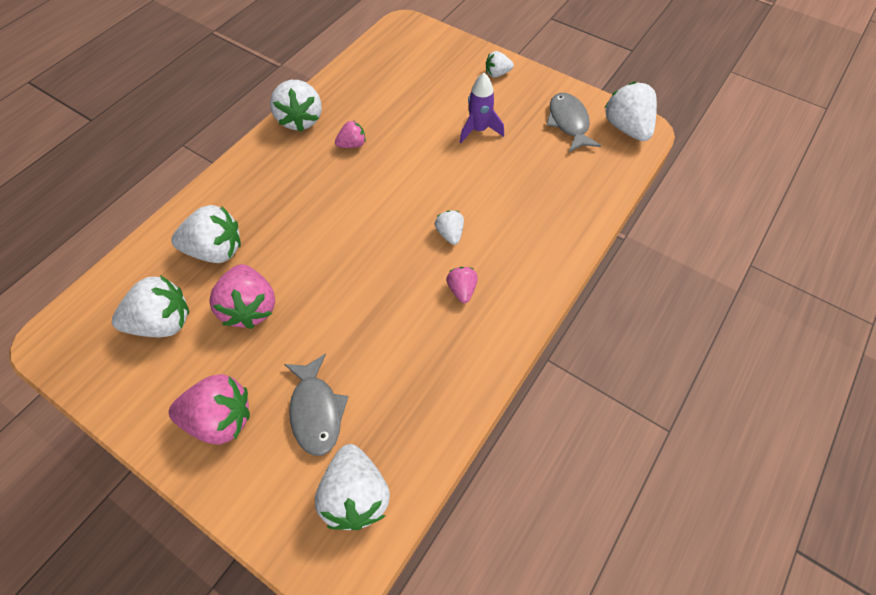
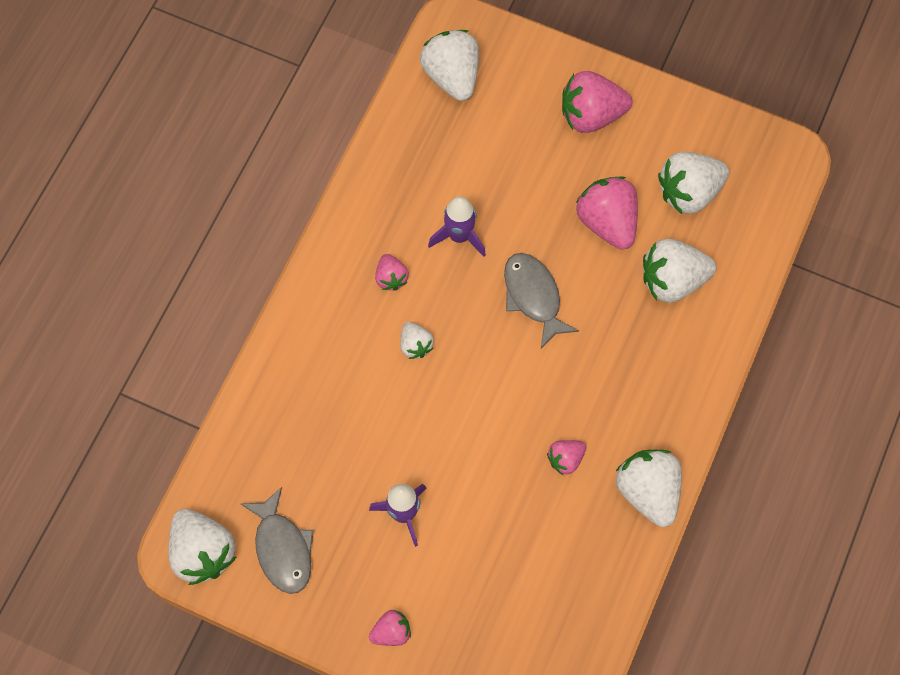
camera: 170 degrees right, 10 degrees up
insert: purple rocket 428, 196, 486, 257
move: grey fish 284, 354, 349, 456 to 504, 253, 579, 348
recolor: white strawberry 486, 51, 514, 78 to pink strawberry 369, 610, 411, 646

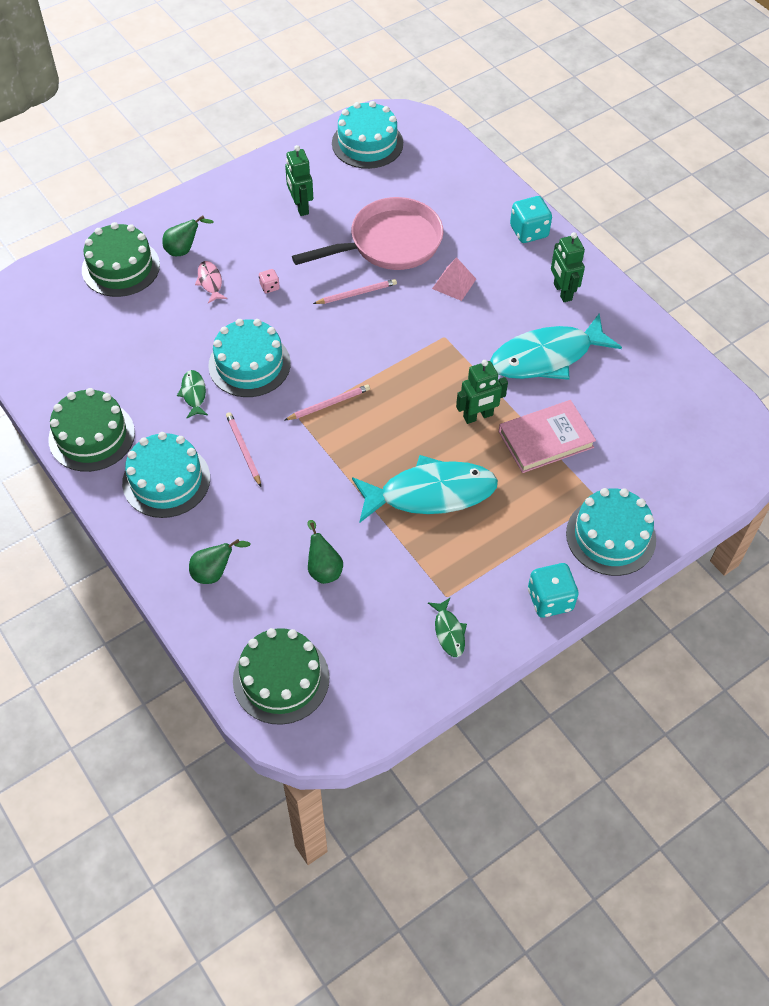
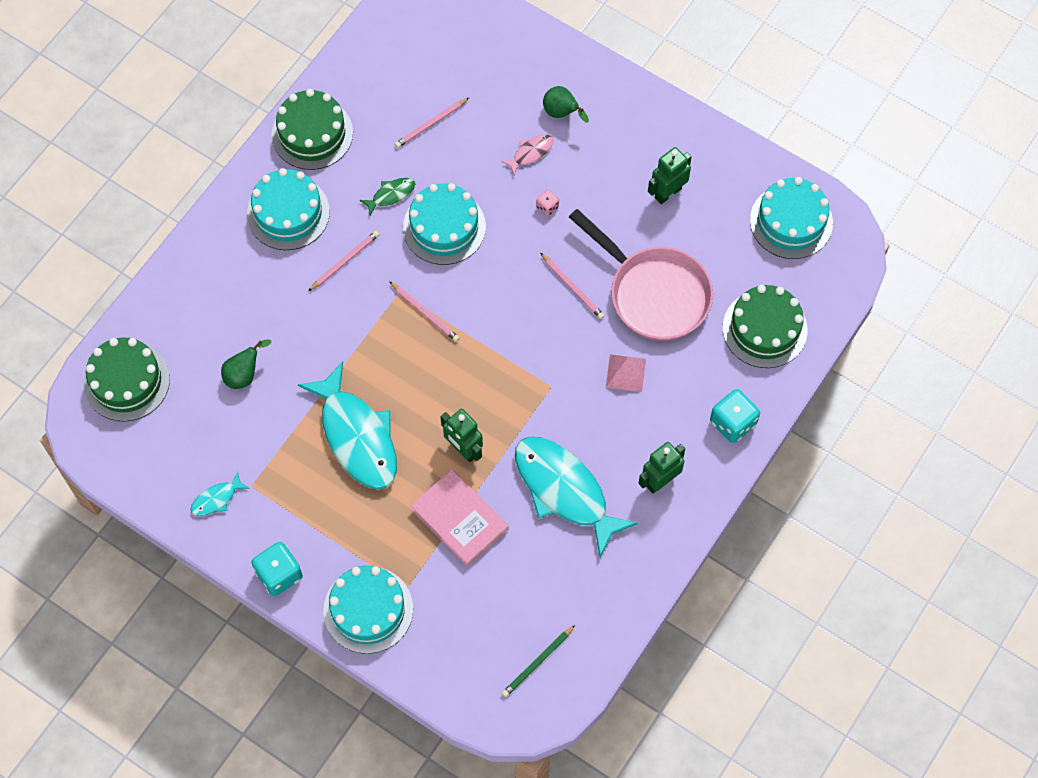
camera: 70 degrees right, 10 degrees up
delete: green pear 189, 539, 251, 584
insert: pink pencil 395, 98, 469, 148; green pencil 502, 625, 575, 697
move: green cake 82, 222, 160, 297 to 723, 285, 807, 368
recolor: green fish 428, 598, 467, 657 to turquoise fish 190, 471, 250, 516

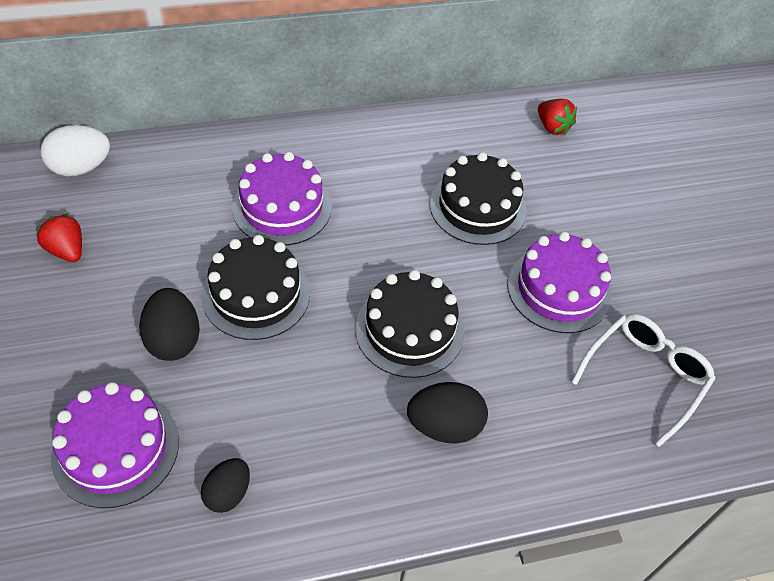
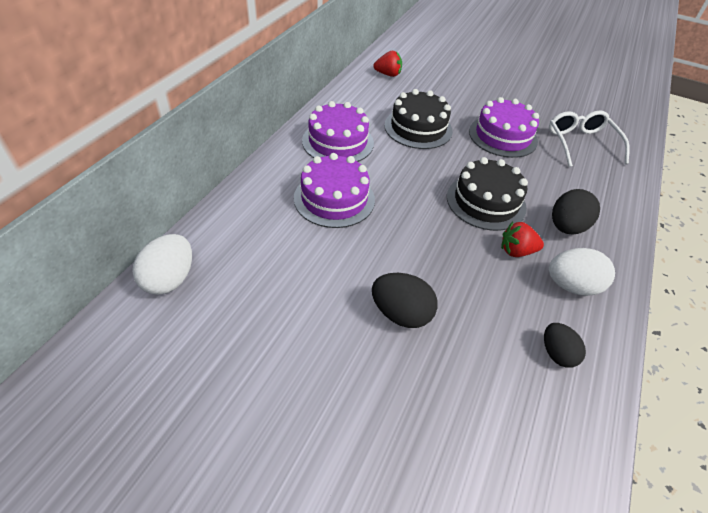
camera: 50 degrees left, 5 degrees down
delete: black cake 201, 235, 310, 340
insert: white egg 549, 248, 615, 296
move: red strawberry 36, 214, 82, 262 to 501, 222, 544, 257; purple cake 51, 382, 179, 508 to 302, 101, 374, 162

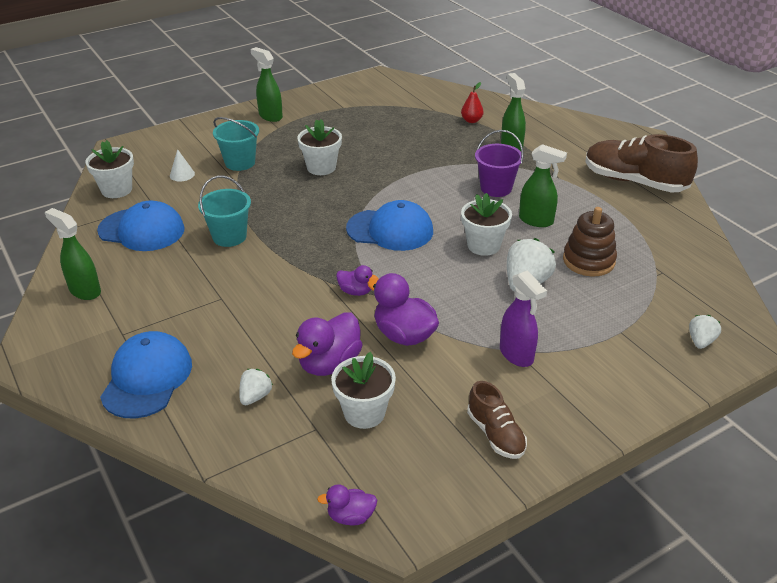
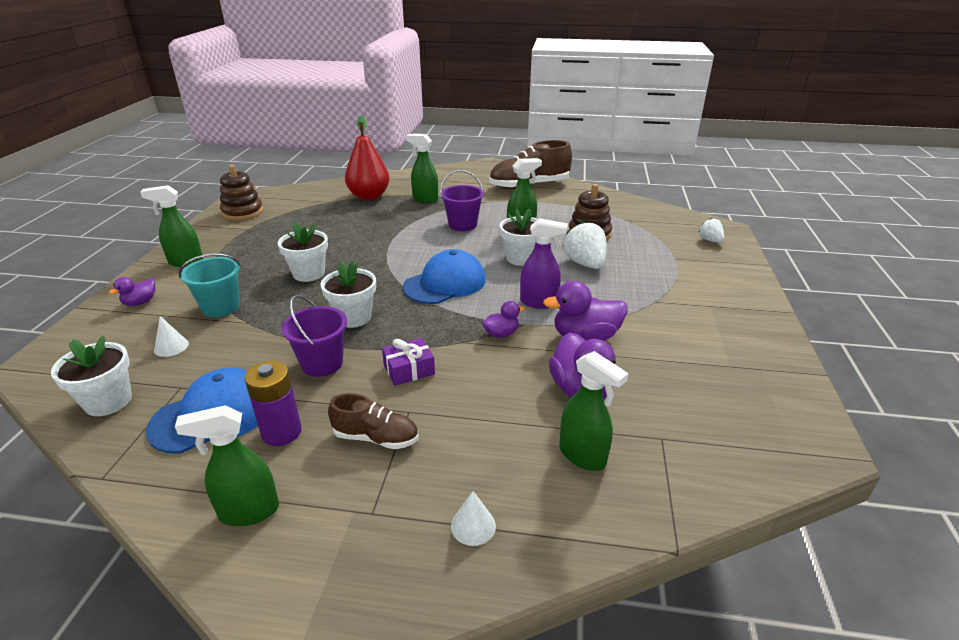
camera: 50 degrees left, 5 degrees down
insert: brown stacking toy 220, 165, 263, 221; purple battery 244, 361, 302, 446; purple gift 382, 338, 435, 386
move: purple duck 317, 484, 377, 526 to 109, 277, 155, 306; white flower pot 331, 352, 396, 429 to 320, 261, 376, 328; brown shoe 467, 381, 527, 459 to 328, 393, 418, 449; purple spray bottle 500, 270, 547, 367 to 520, 218, 568, 309
replace: blue cap 100, 331, 192, 418 to white cone 451, 491, 496, 546; white strawberry 239, 369, 273, 405 to green spray bottle 559, 351, 629, 471
recolor: turquoise bucket 198, 176, 251, 247 to purple bucket 281, 295, 347, 377
resize: red pear 461, 82, 484, 123 = 345, 116, 390, 200 x2.11

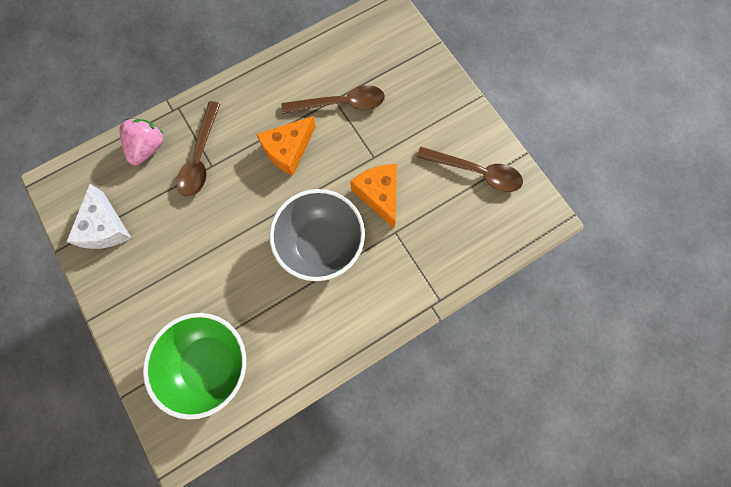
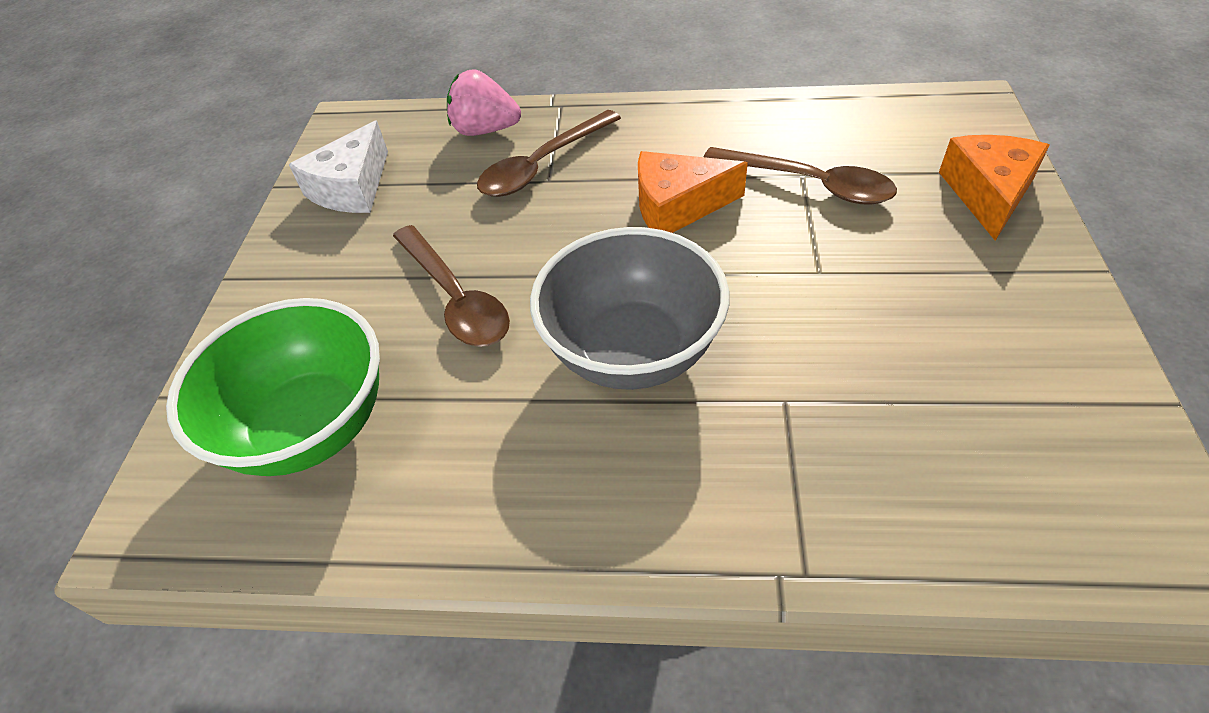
camera: 40 degrees right, 25 degrees down
move: orange cheese 350, 164, 397, 228 to 939, 135, 1050, 241; brown spoon 417, 146, 523, 192 to 393, 225, 510, 347
rotate: pink strawberry 120, 118, 163, 165 = 447, 69, 521, 136 135 degrees counterclockwise

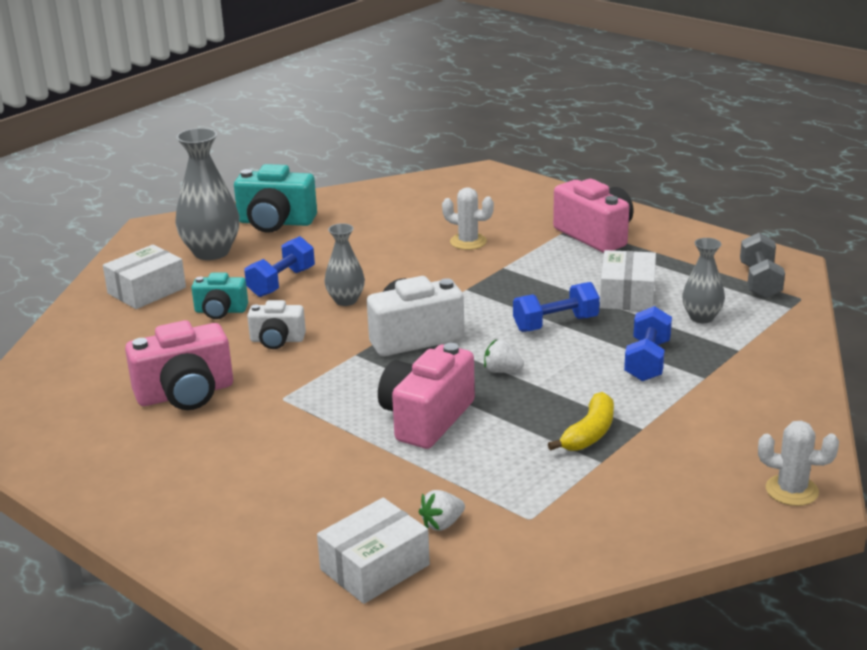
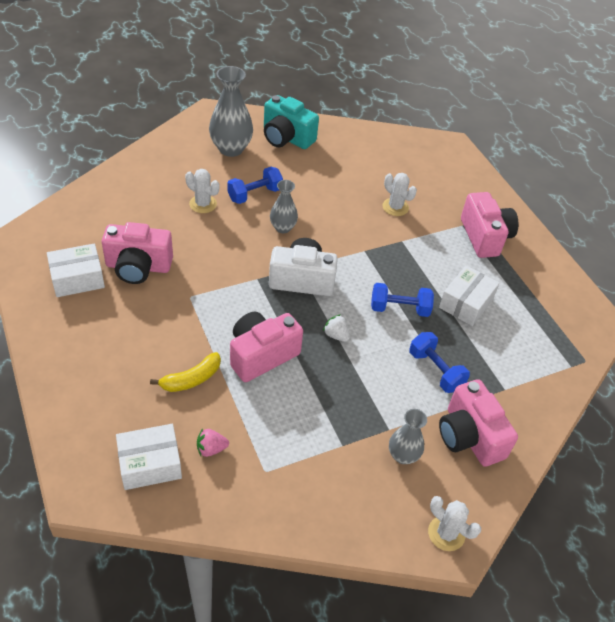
camera: 20 degrees right, 20 degrees up
delete: white camera 247, 300, 306, 349; grey dumbbell 740, 233, 785, 299
insert: pink camera 439, 379, 518, 467
move: white box 103, 245, 186, 309 to 47, 244, 105, 297; yellow banana 548, 392, 614, 451 to 150, 352, 221, 392; grey vase 682, 238, 725, 323 to 389, 409, 427, 464
replace: turquoise camera 191, 273, 248, 319 to white cactus 185, 169, 219, 213
recolor: white strawberry 419, 490, 465, 531 to pink strawberry 197, 428, 229, 457
rotate: blue dumbbell 624, 306, 672, 382 = 409, 332, 470, 393 75 degrees counterclockwise

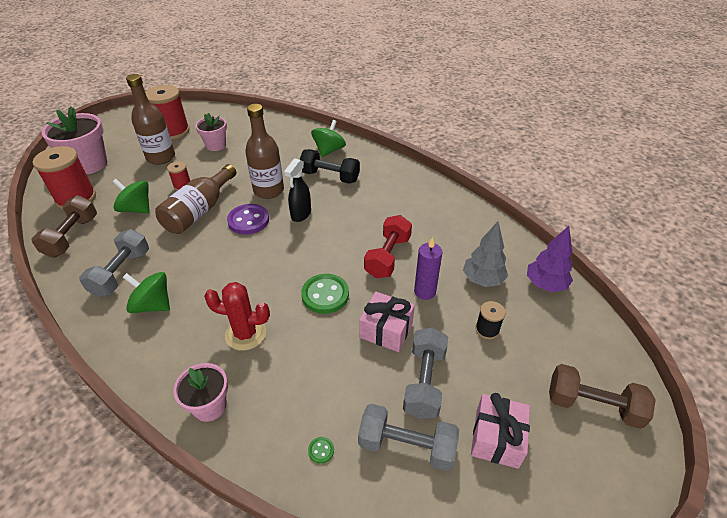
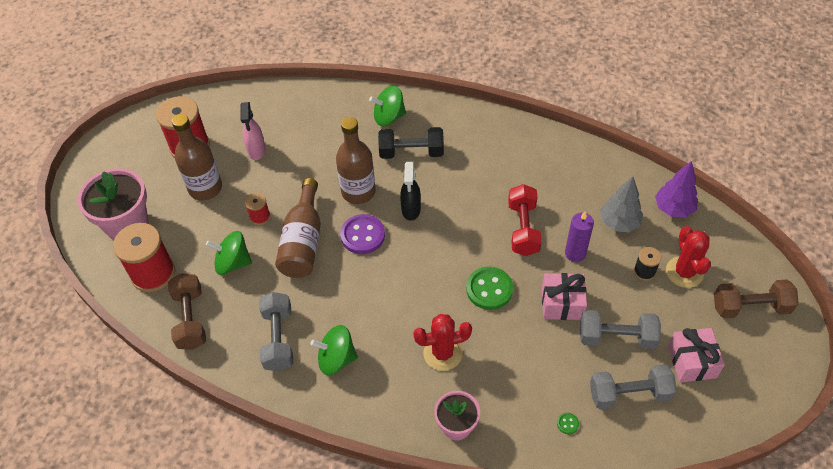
camera: 20 degrees left, 10 degrees up
insert: red cactus 666, 226, 711, 288
replace: pink flower pot 195, 113, 227, 151 to pink spray bottle 240, 102, 266, 160
rotate: green spinning top 311, 120, 346, 157 = 369, 86, 406, 126 105 degrees counterclockwise; grey dumbbell 403, 327, 448, 419 = 580, 310, 661, 349 75 degrees counterclockwise

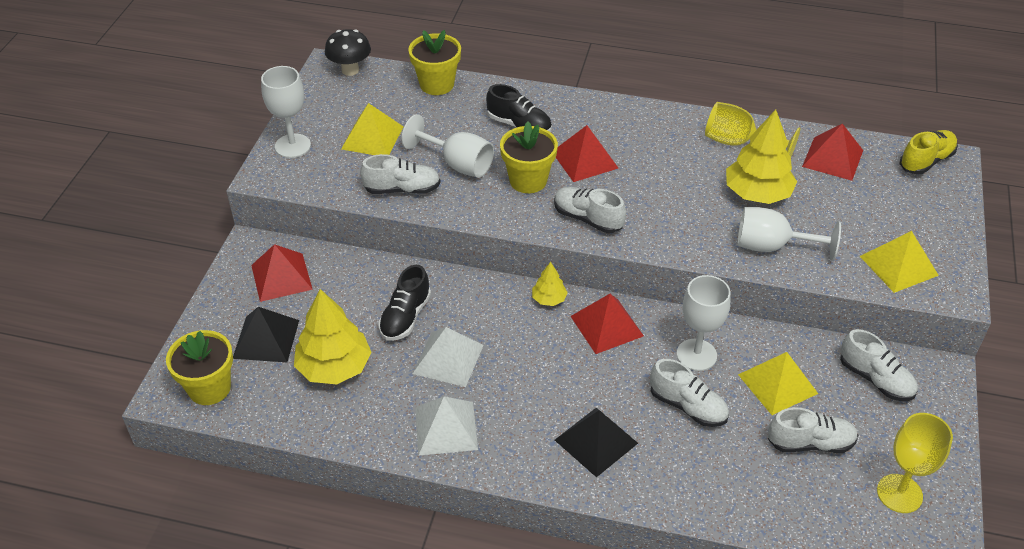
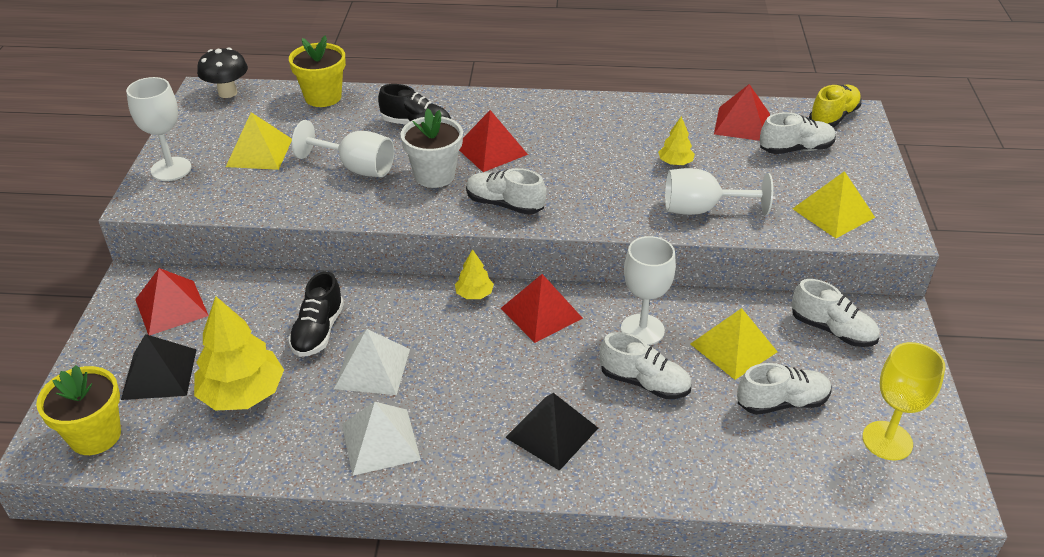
camera: 10 degrees left, 5 degrees down
delete: yellow goblet 705, 102, 800, 157
move: white shoe 360, 154, 441, 194 to 760, 112, 836, 154
recolor: yellow flower pot 500, 121, 558, 193 to white flower pot 401, 109, 463, 188
resize: yellow tree 726, 109, 797, 204 = 658, 116, 695, 165 x0.49

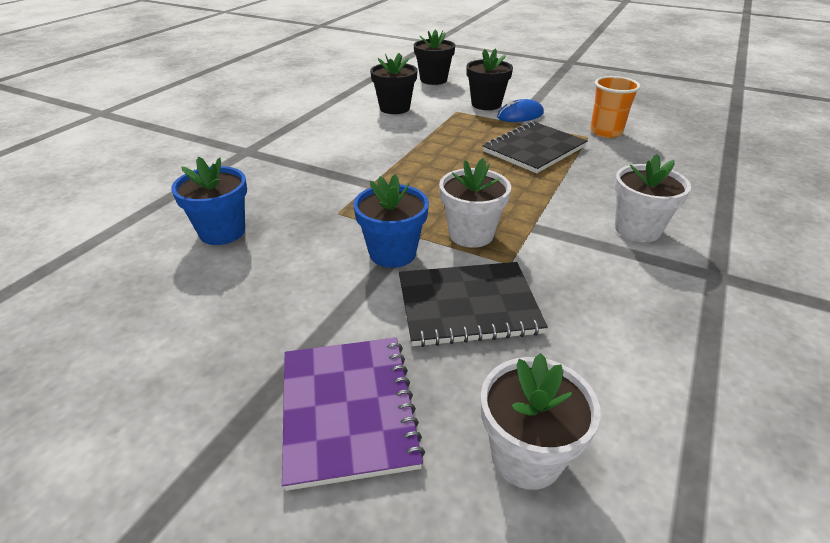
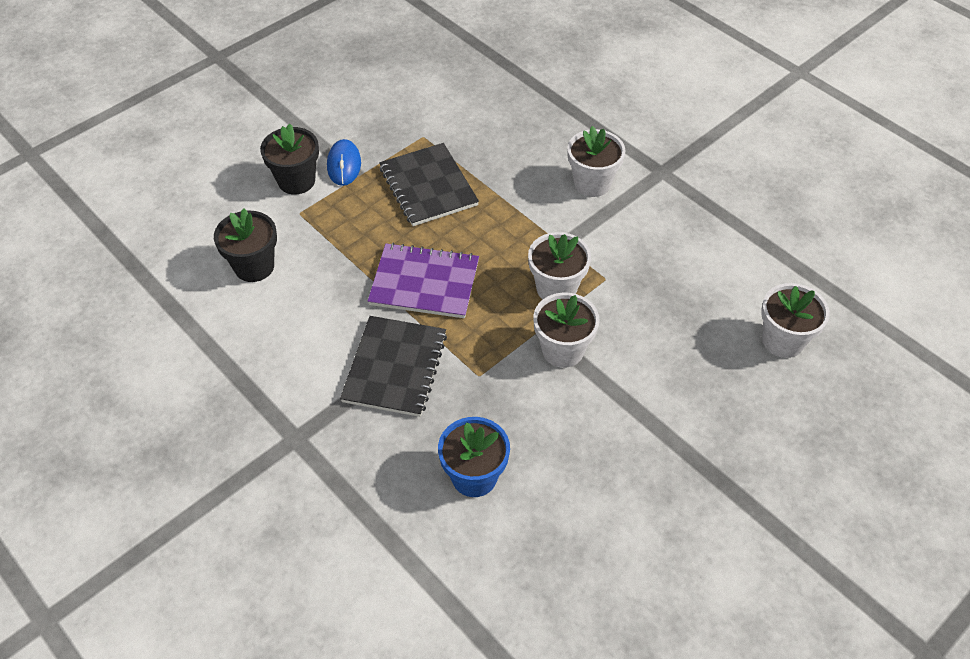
camera: 70 degrees left, 15 degrees up
delete: black flower pot 414, 29, 455, 85; orange cup 590, 76, 641, 138
move: purple notebook 282, 338, 425, 491 to 368, 243, 479, 318; black notebook 399, 262, 548, 347 to 340, 316, 447, 417
recolor: blue flower pot 353, 174, 429, 268 to white flower pot 533, 293, 600, 368

